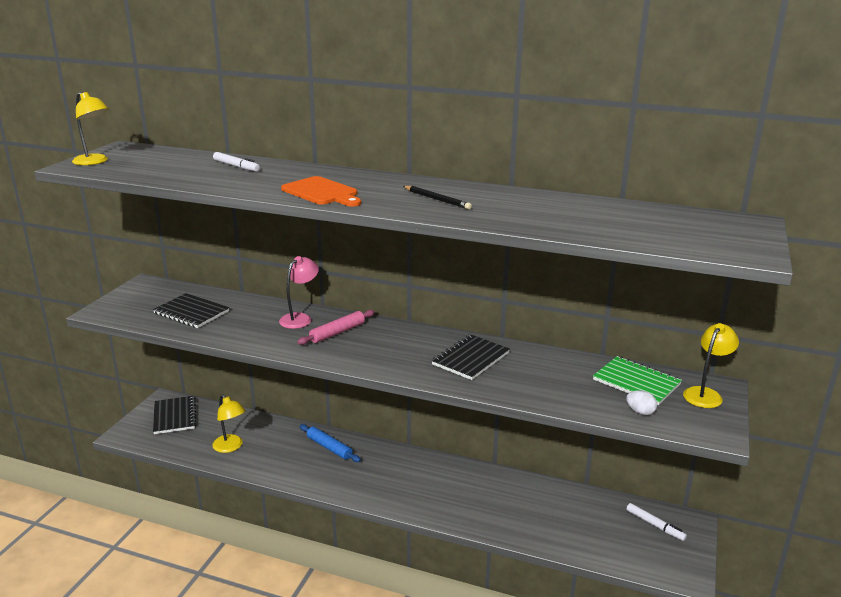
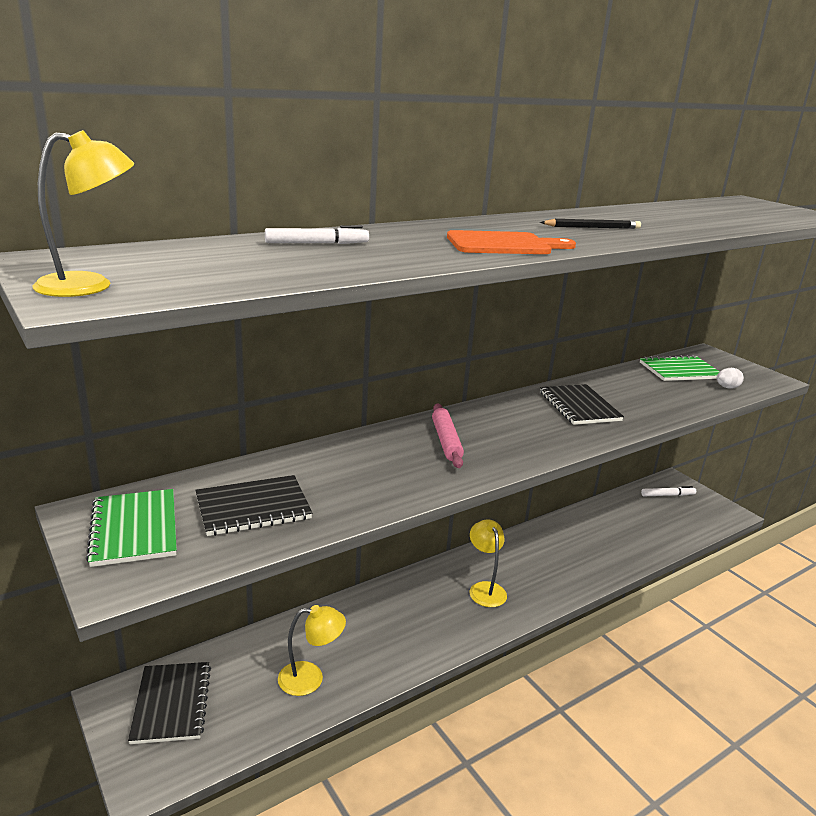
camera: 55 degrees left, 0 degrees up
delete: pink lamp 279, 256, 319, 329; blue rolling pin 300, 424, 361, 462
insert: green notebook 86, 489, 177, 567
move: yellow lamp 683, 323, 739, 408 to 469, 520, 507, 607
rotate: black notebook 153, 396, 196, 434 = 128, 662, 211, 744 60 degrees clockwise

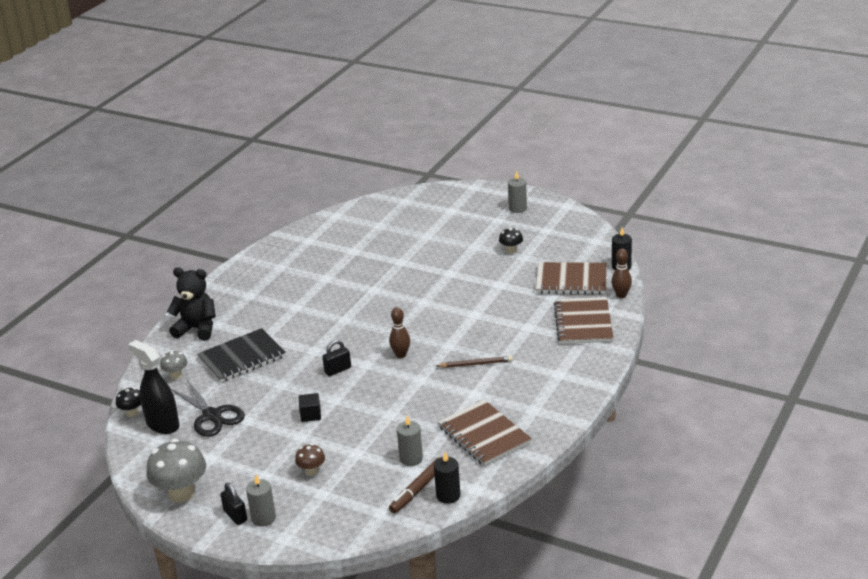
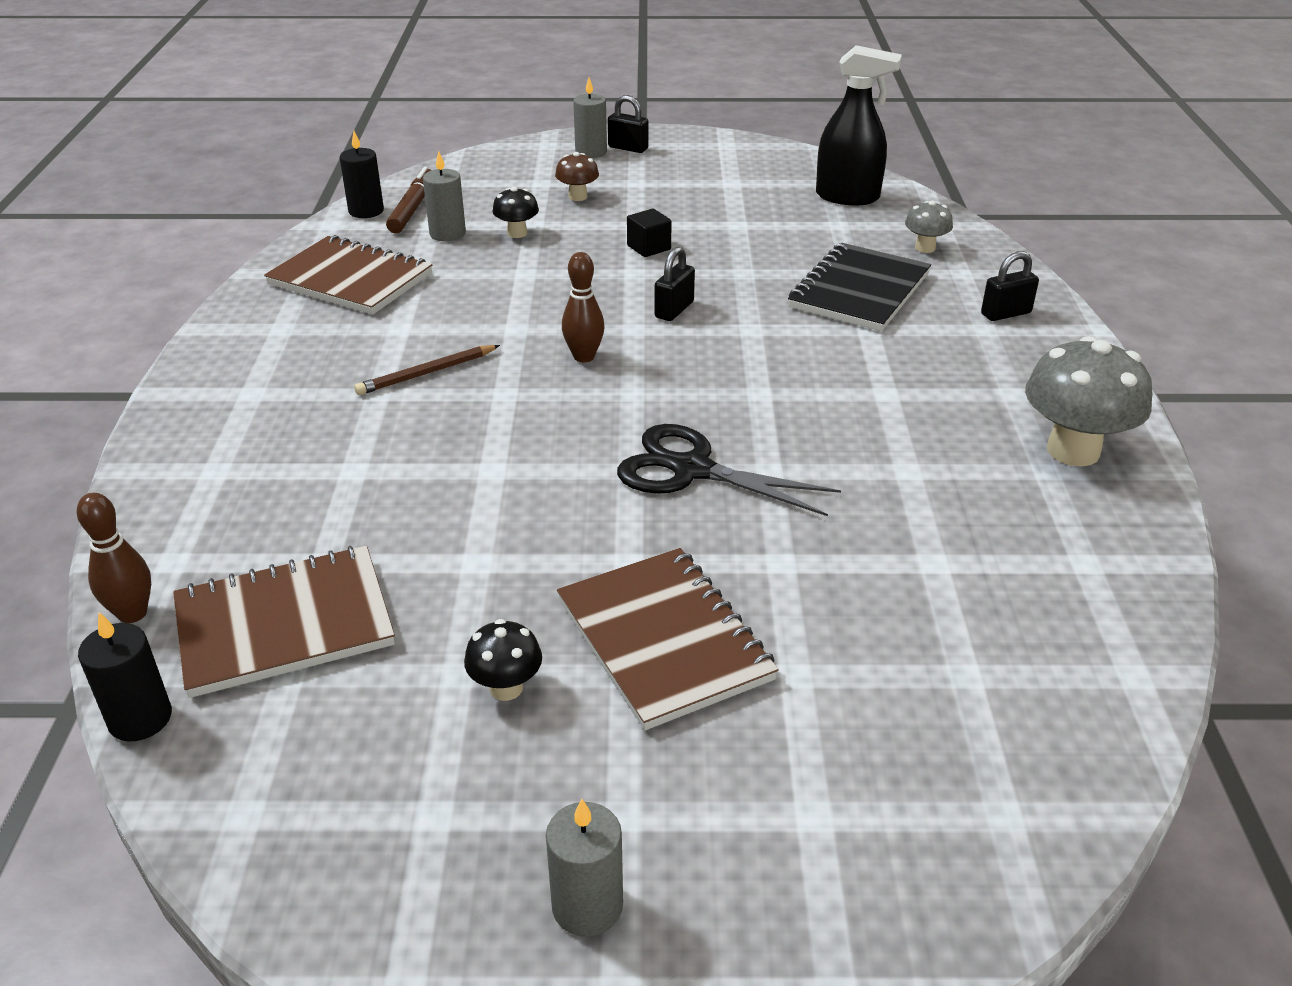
camera: 150 degrees right, 5 degrees up
move: black mushroom 116, 388, 141, 417 to 492, 187, 539, 238; grey mushroom 146, 439, 206, 503 to 1025, 336, 1152, 467; black scissors 170, 380, 245, 437 to 617, 424, 841, 516; brown notebook 554, 297, 613, 344 to 557, 548, 779, 730
replace: black teddy bear 167, 268, 216, 341 to black padlock 981, 251, 1039, 321

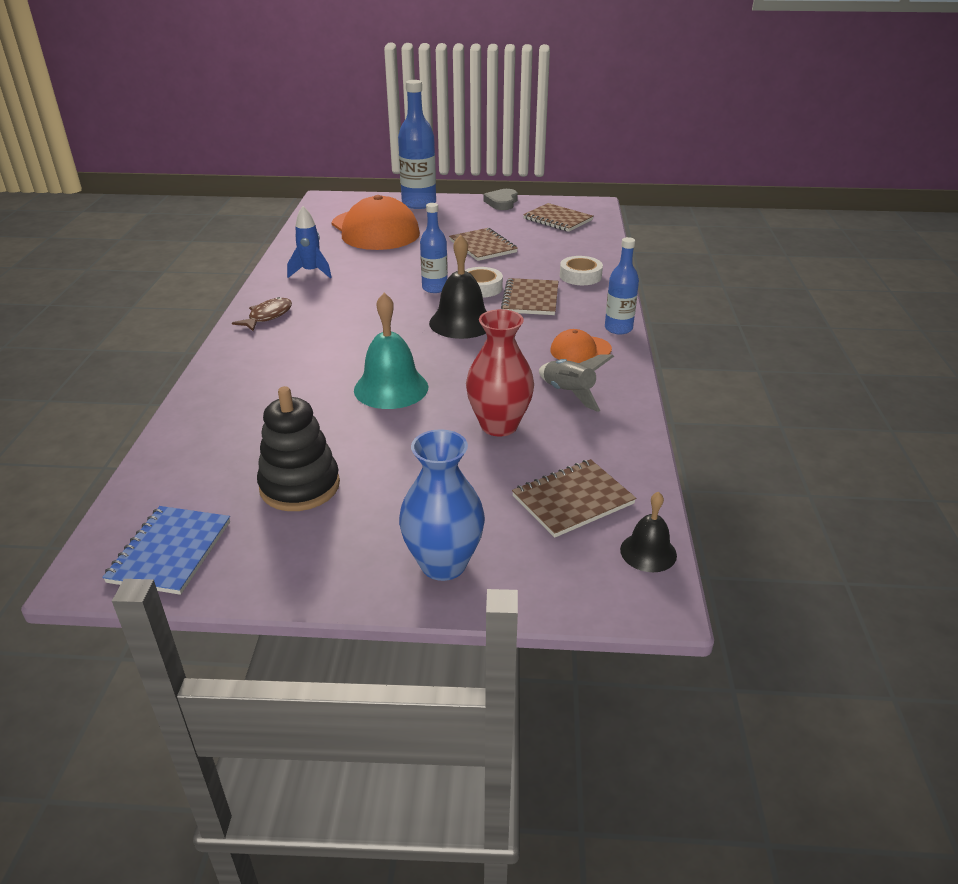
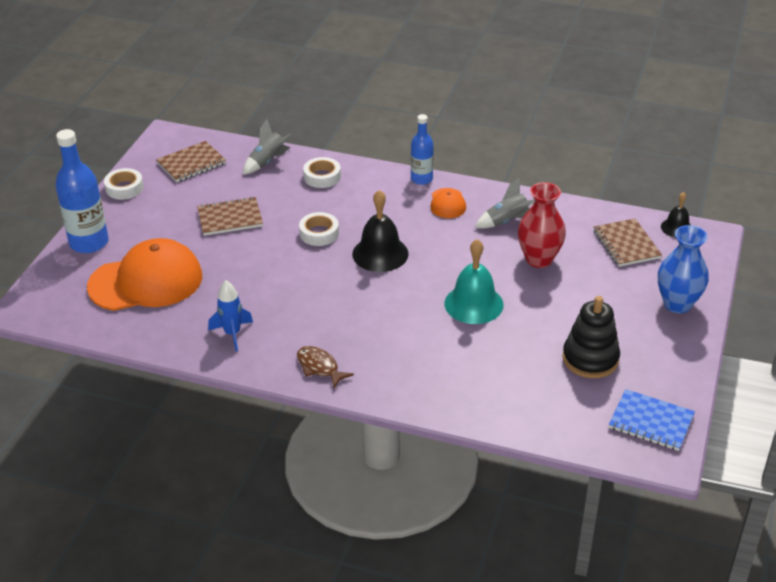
camera: 75 degrees left, 5 degrees up
delete: blue bottle 420, 203, 448, 293; brown notebook 501, 278, 558, 315
insert: grey rocket 243, 120, 293, 175
replace: grey heart 483, 189, 518, 210 to white tape 104, 168, 144, 200

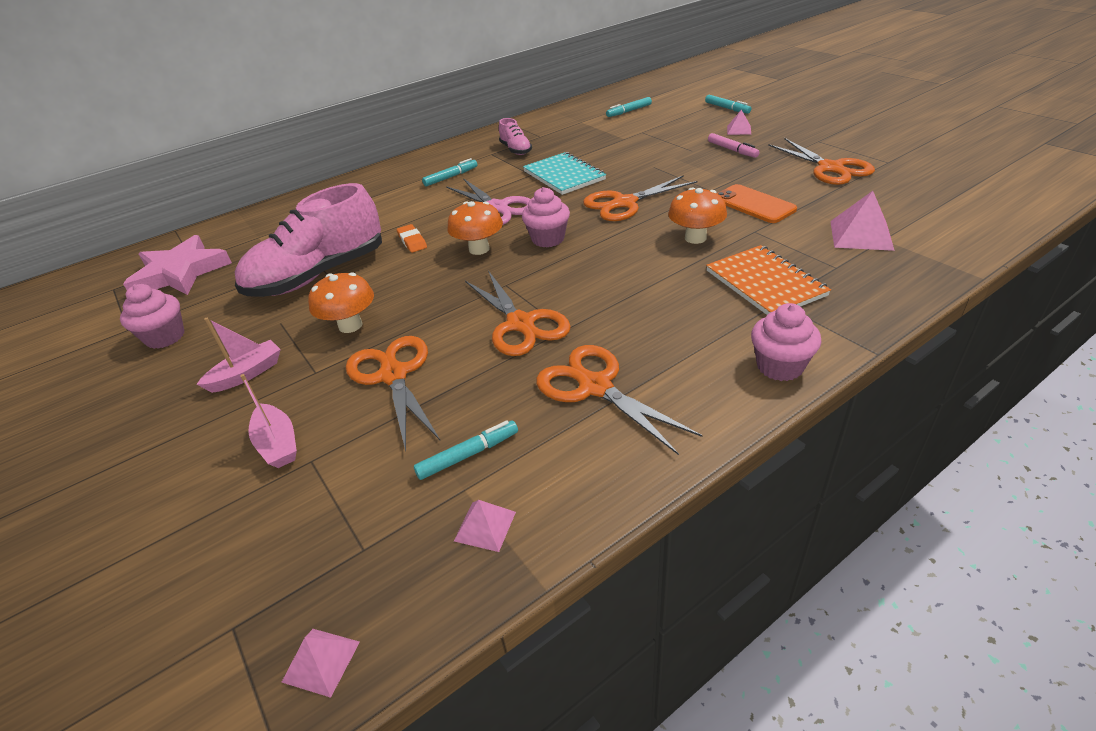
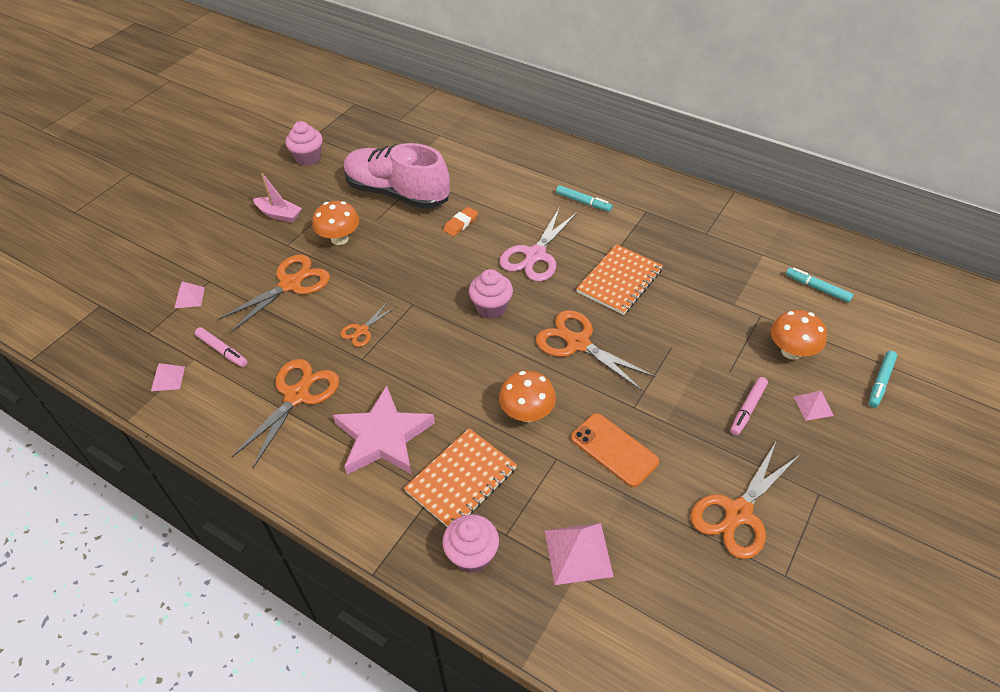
camera: 65 degrees right, 10 degrees up
delete: pink boat 240, 374, 297, 468; pink shoe 499, 118, 532, 155
move: pink star 123, 235, 232, 295 to 333, 385, 435, 475; pink pyramid 282, 629, 360, 698 to 175, 281, 205, 308; orange mushroom 448, 201, 503, 255 to 771, 310, 827, 360; pink cupcake 751, 303, 821, 381 to 442, 514, 499, 573
recolor: turquoise marker 414, 421, 518, 480 to pink marker 195, 327, 247, 367; turquoise notebook 523, 152, 606, 195 to orange notebook 576, 244, 663, 315
rotate: orange phone 717, 184, 797, 223 = 571, 413, 659, 487 75 degrees counterclockwise
resize: orange scissors 465, 271, 571, 356 = 340, 303, 395, 347 x0.52

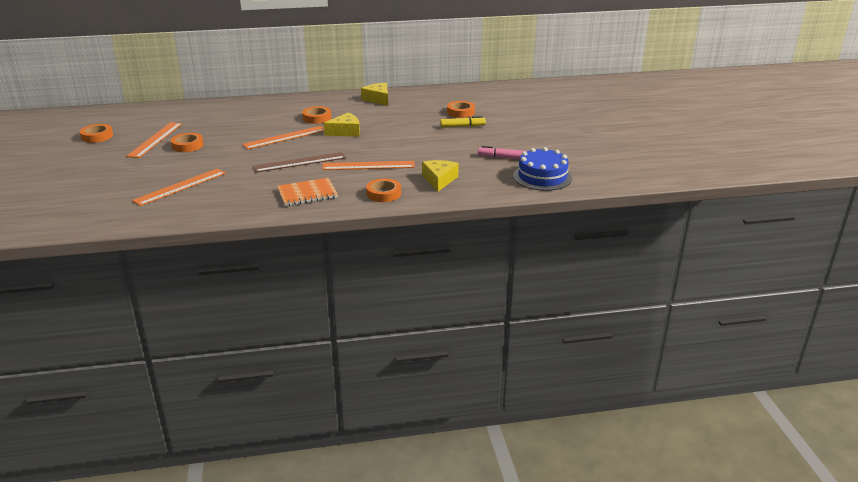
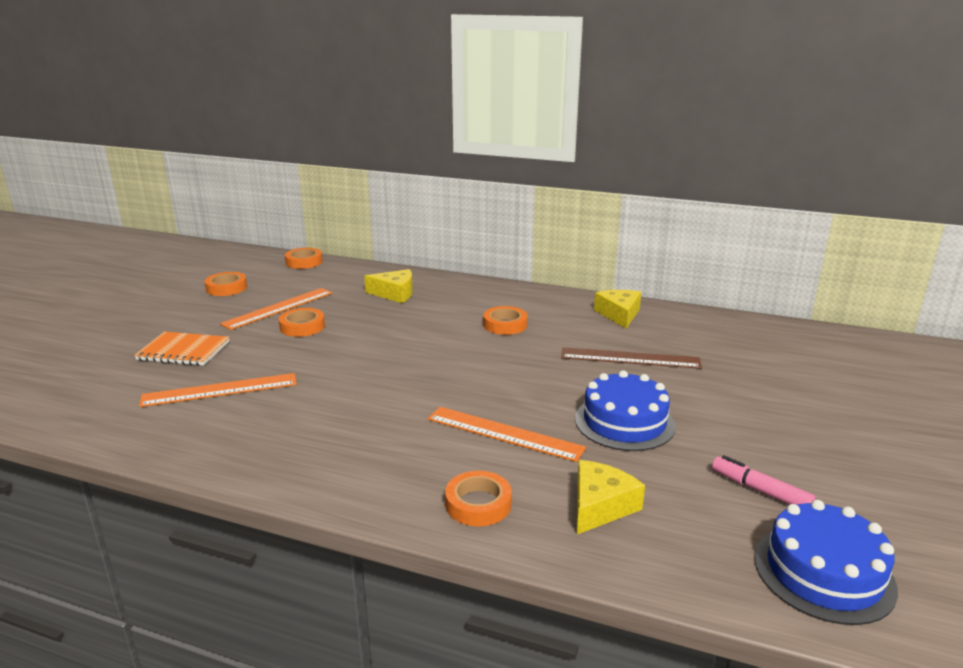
camera: 30 degrees right, 5 degrees down
delete: orange ruler 242, 126, 324, 149; yellow marker 440, 116, 486, 127
insert: blue cake 575, 370, 676, 451
move: brown ruler 253, 152, 346, 172 to 561, 347, 702, 369; orange notebook 277, 178, 338, 206 to 134, 332, 229, 366; yellow cheese 324, 113, 360, 137 to 364, 269, 413, 303; orange tape 447, 101, 475, 118 to 285, 248, 323, 269

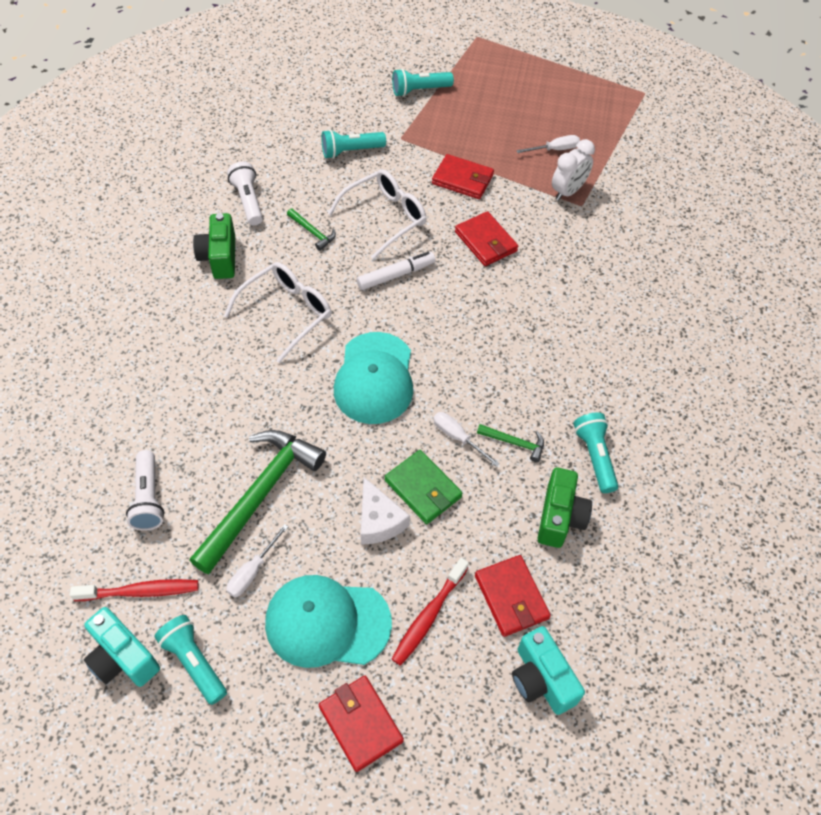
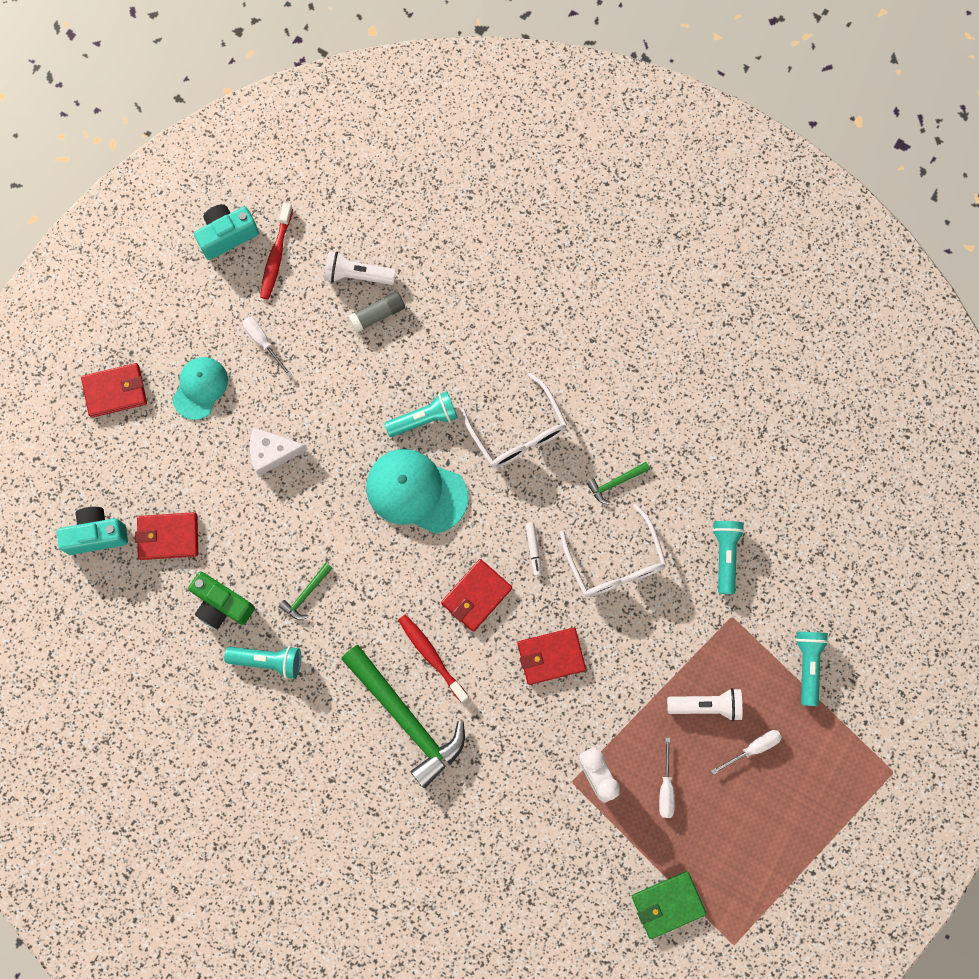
camera: 110 degrees right, 20 degrees up
delete: green camera 193, 213, 235, 279
insert: grey glue stick 348, 291, 405, 333
move: turquoise flashlight 154, 615, 227, 705 to 384, 391, 458, 437; green hammer 190, 430, 326, 574 to 341, 645, 465, 788; white flashlight 227, 162, 263, 225 to 667, 688, 742, 721; green wallet 385, 450, 463, 524 to 632, 871, 707, 939; red toothbrush 392, 558, 469, 666 to 398, 614, 469, 703; red wallet 432, 154, 494, 199 to 441, 559, 512, 632; white screwdriver 433, 412, 500, 467 to 711, 730, 782, 775
resize: turquoise cap 265, 575, 392, 668 = 172, 357, 228, 420 x0.64; white marker 357, 252, 436, 290 = 525, 522, 542, 576 x0.62

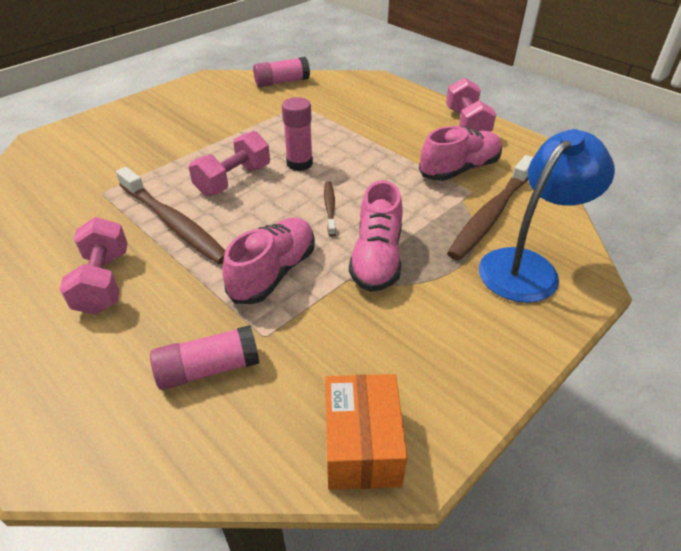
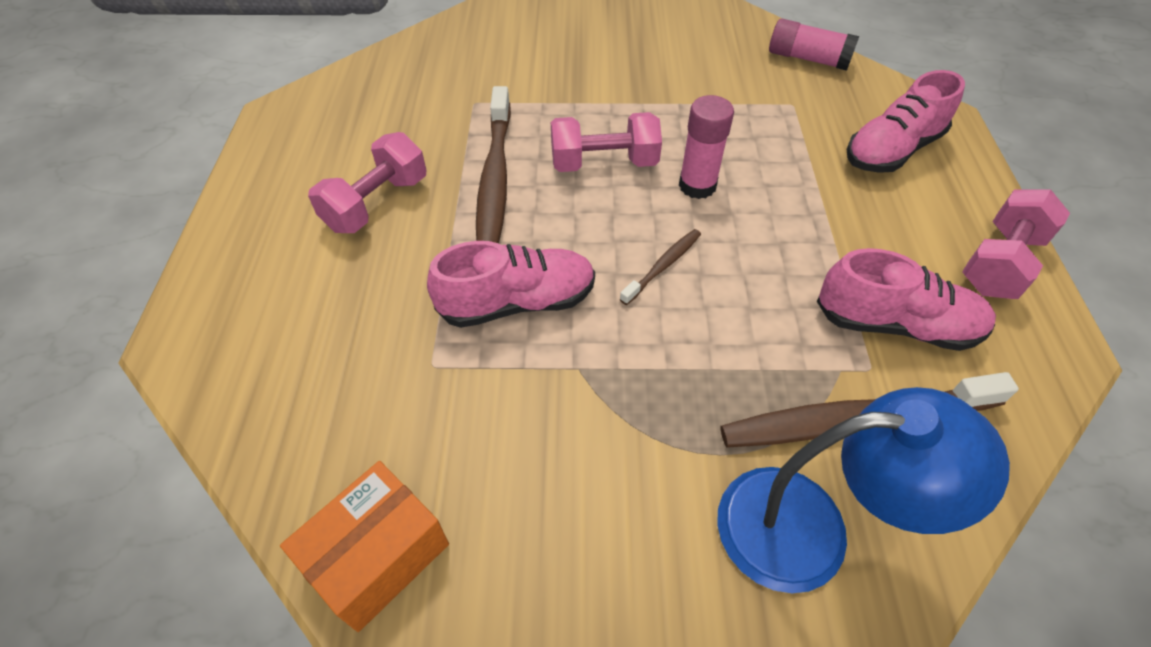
camera: 45 degrees right, 10 degrees up
delete: pink glue stick 150, 325, 259, 390
move: pink shoe 349, 180, 403, 292 to 847, 70, 965, 173

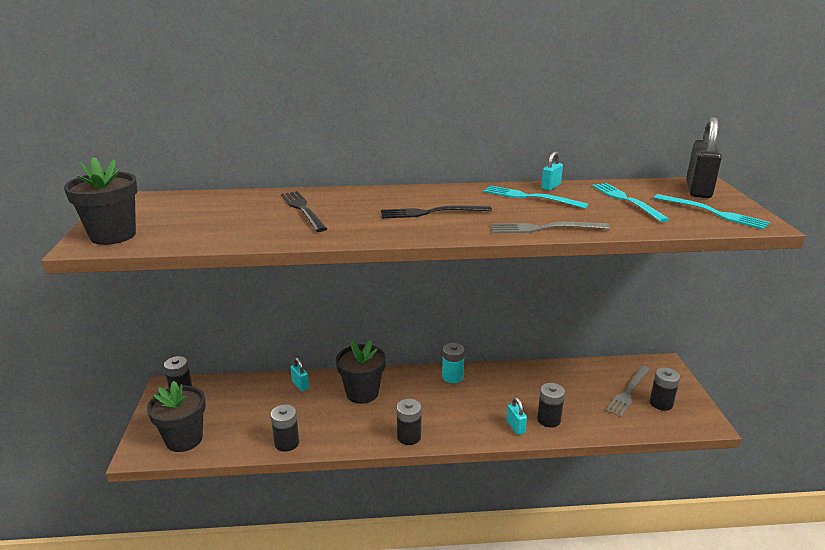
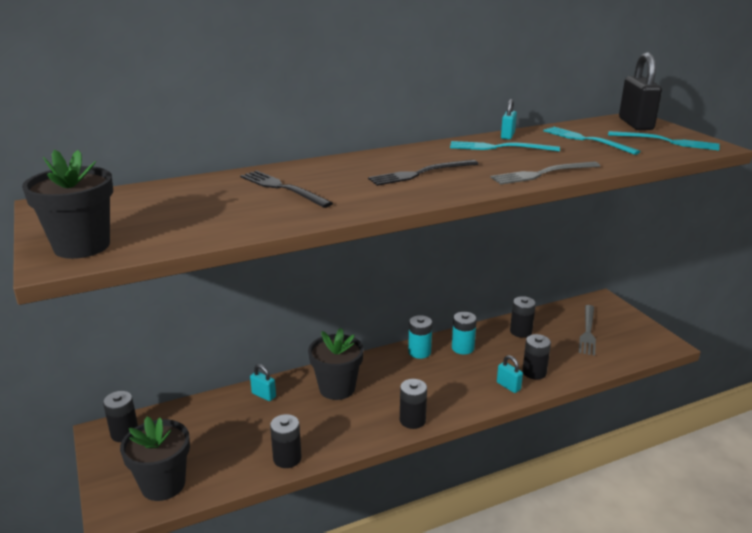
camera: 20 degrees left, 0 degrees up
insert: turquoise battery 452, 312, 477, 355
move: black battery 650, 367, 680, 411 to 510, 296, 536, 338

